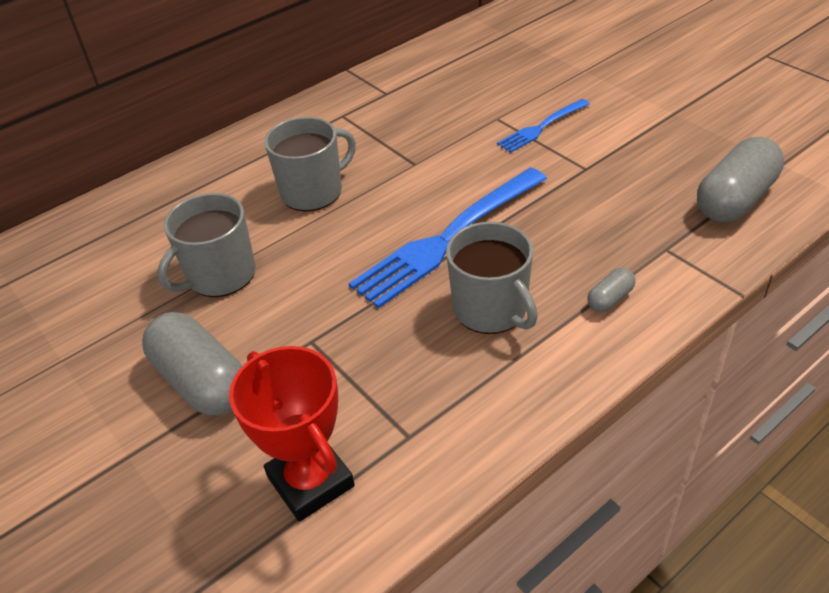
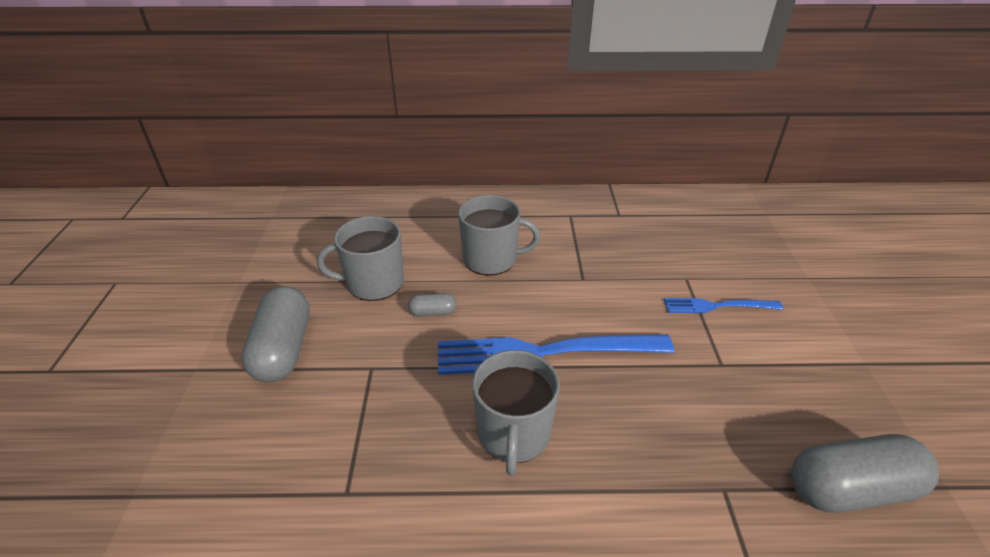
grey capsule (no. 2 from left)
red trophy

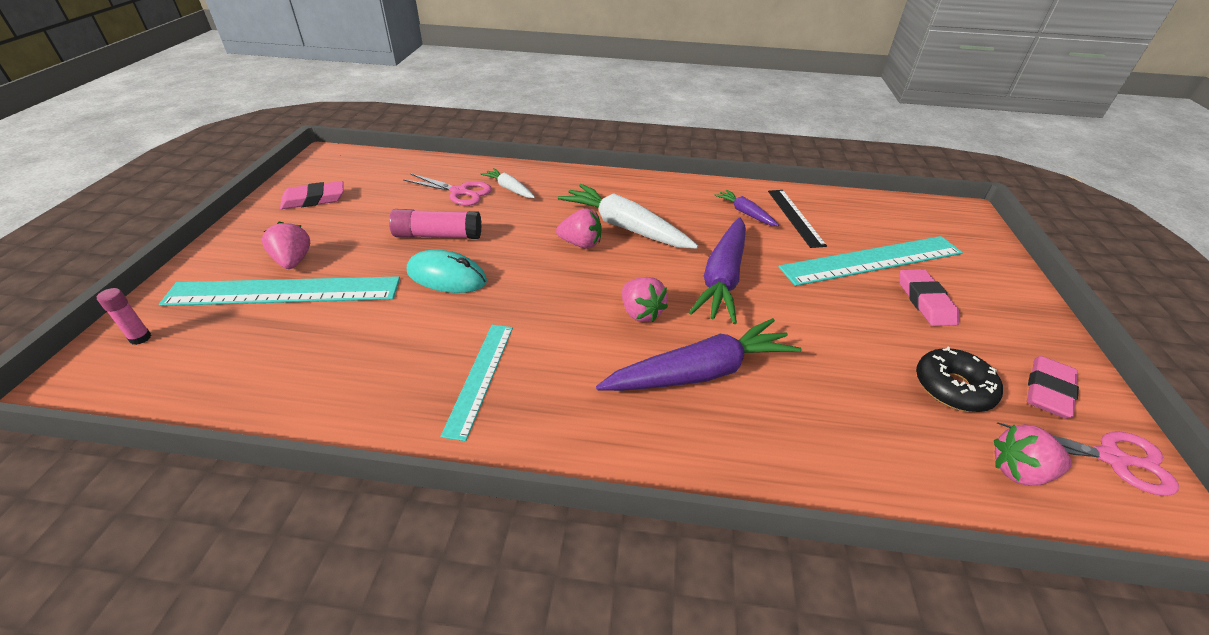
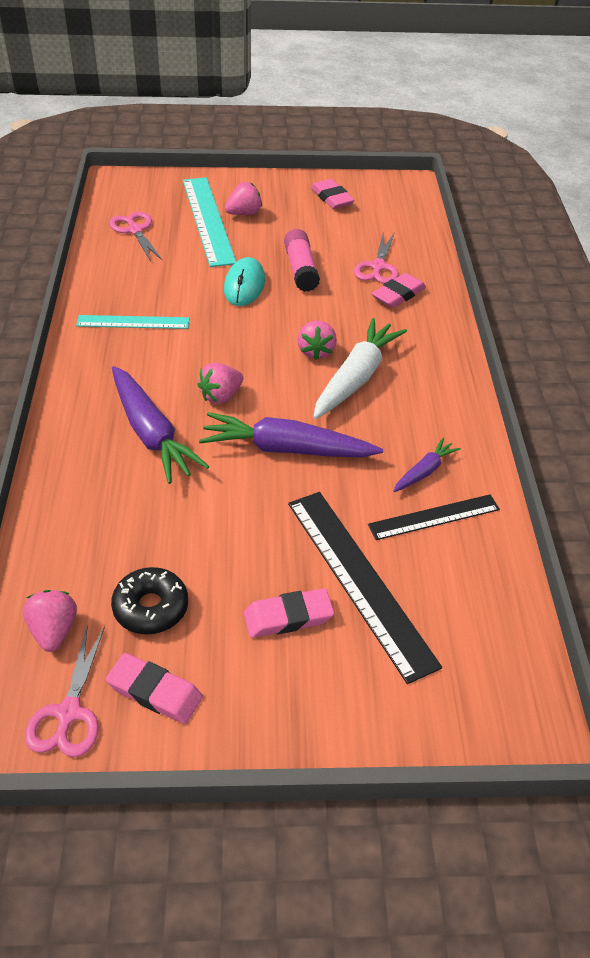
pink eraser (no. 4 from left)
black ruler (no. 1 from left)
pink glue stick (no. 1 from left in the first image)
pink scissors (no. 2 from left)

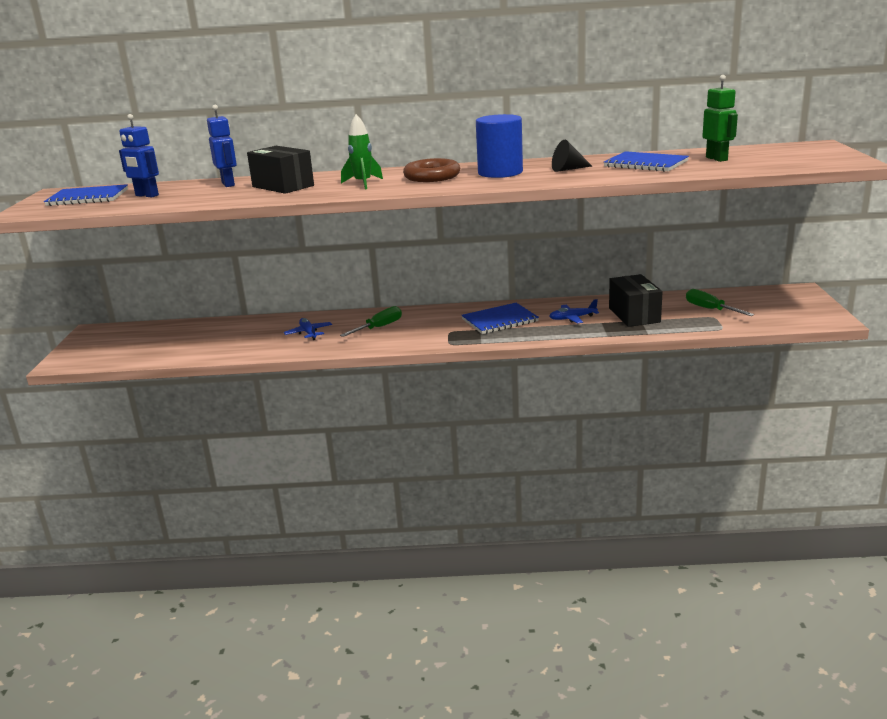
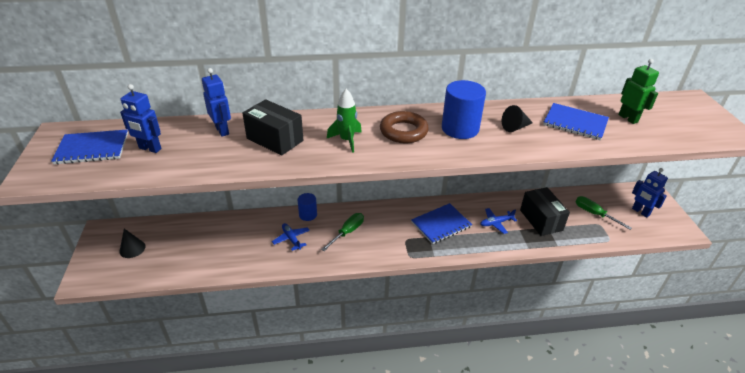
blue robot (no. 3 from left)
blue cylinder (no. 1 from left)
black cone (no. 1 from left)

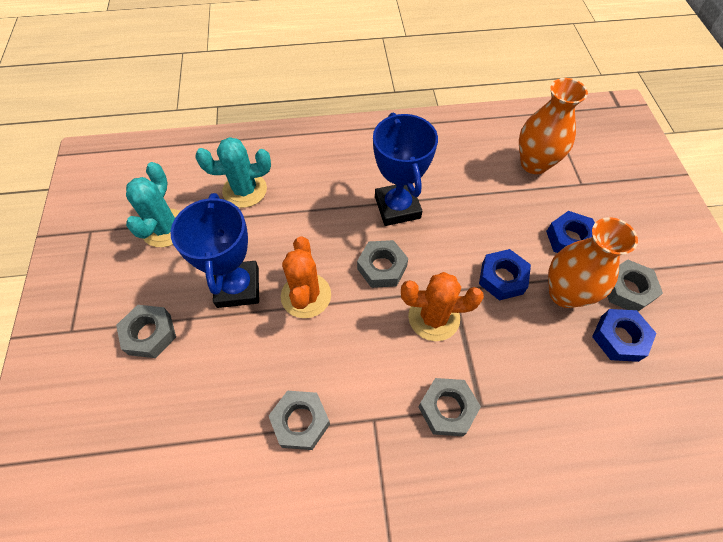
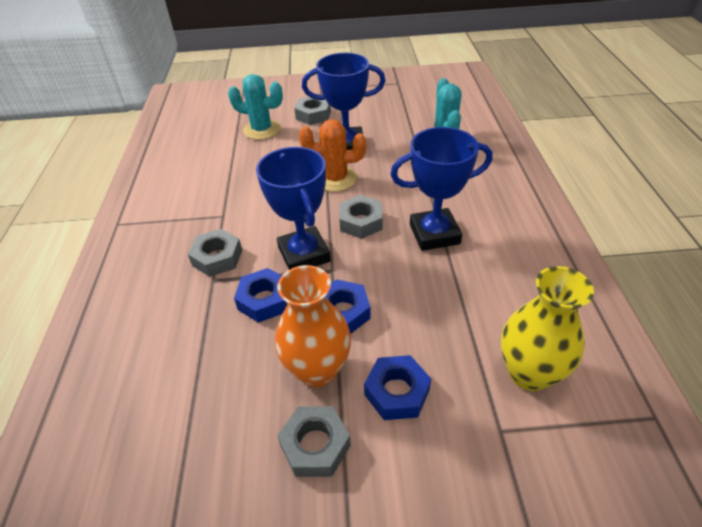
yellow vase
turquoise cactus (no. 1 from left)
blue trophy (no. 1 from left)
blue nut (no. 1 from left)
grey nut (no. 2 from left in the first image)

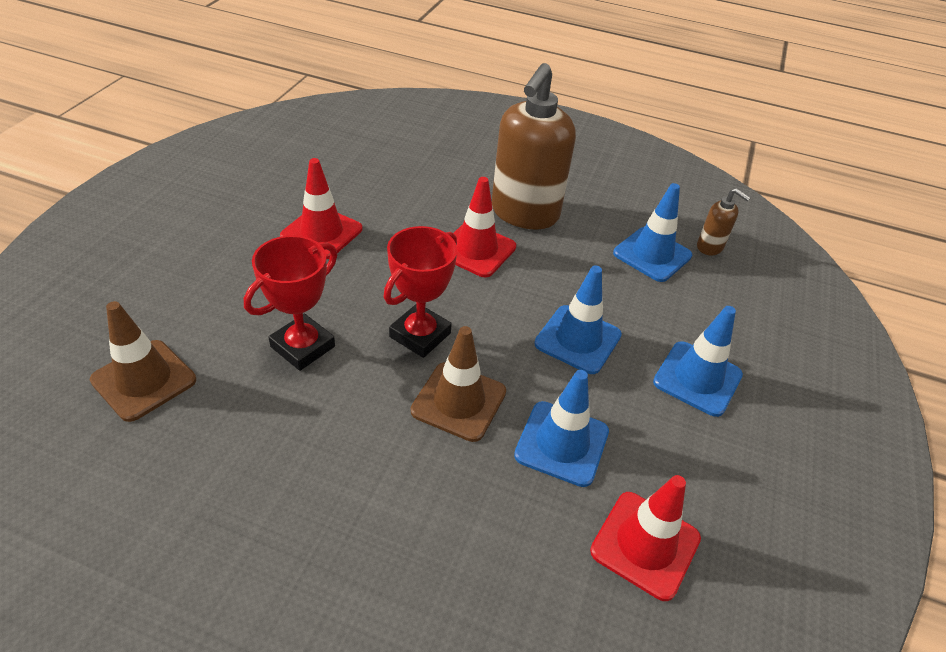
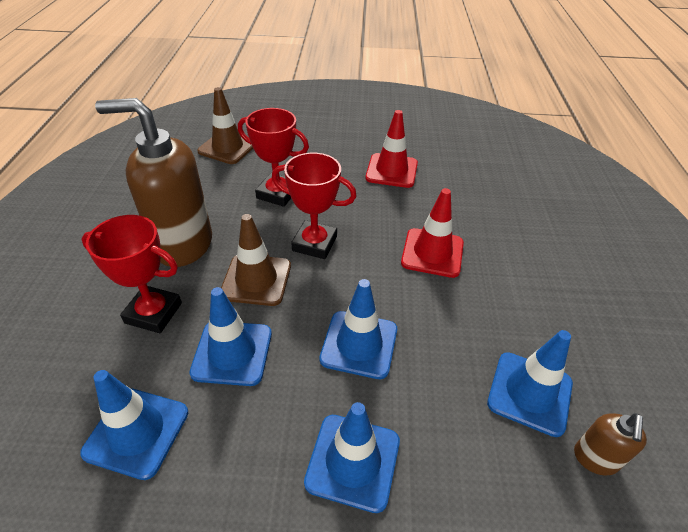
brown soap dispenser (no. 1 from left)
blue traffic cone (no. 1 from left)
red trophy (no. 1 from left)

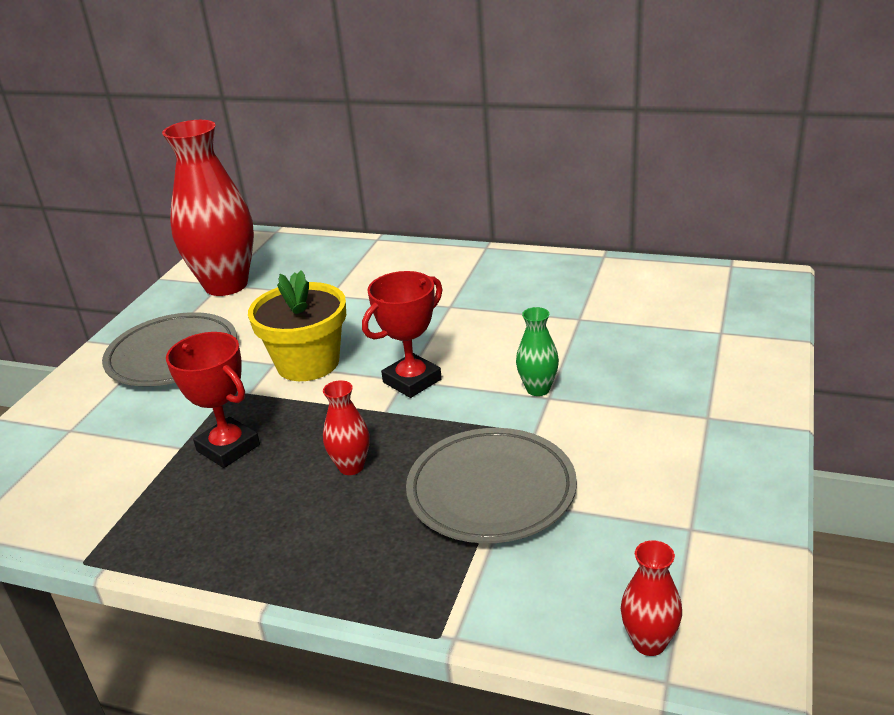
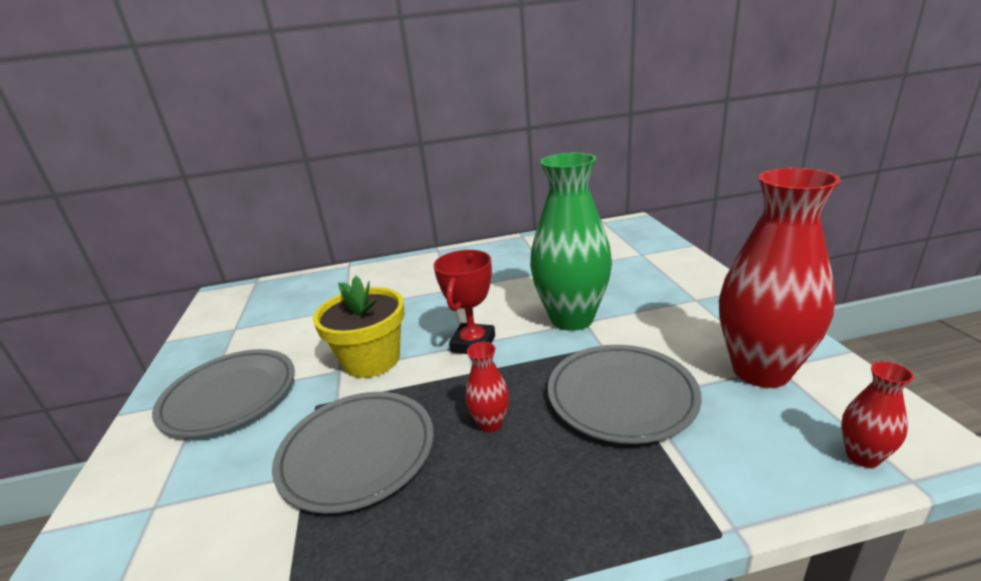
red vase (no. 2 from left)
green vase
grey plate (no. 2 from left)

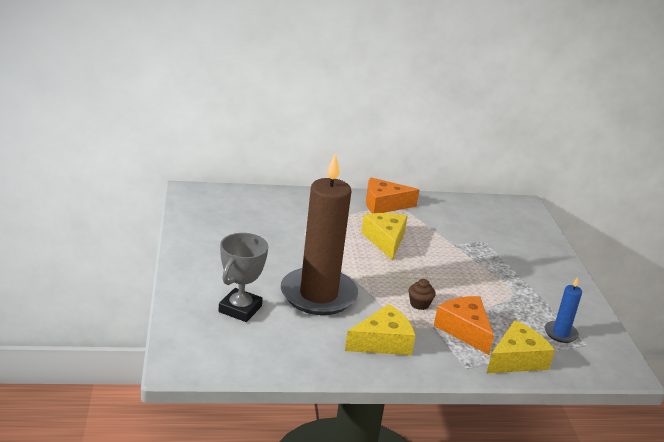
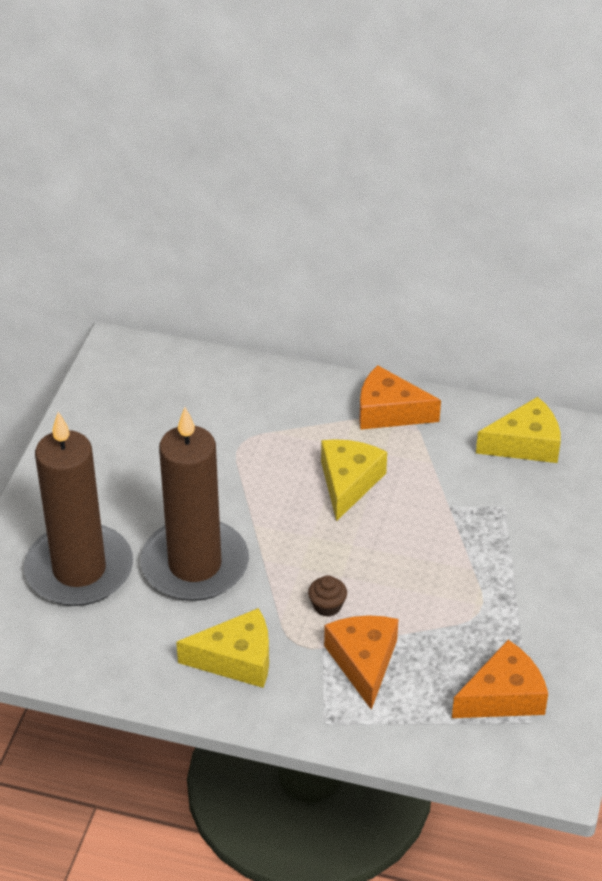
brown candle (no. 1 from left)
orange cheese (no. 3 from left)
yellow cheese (no. 3 from left)

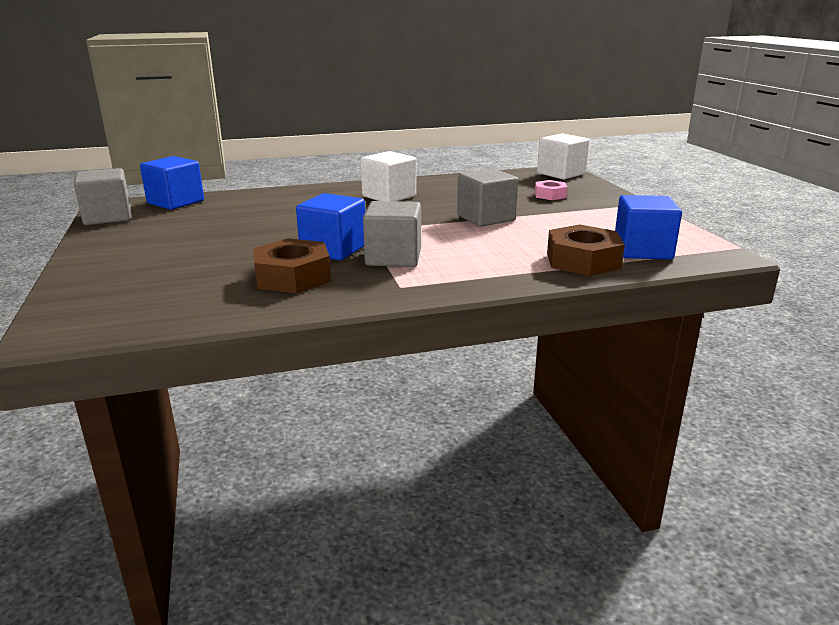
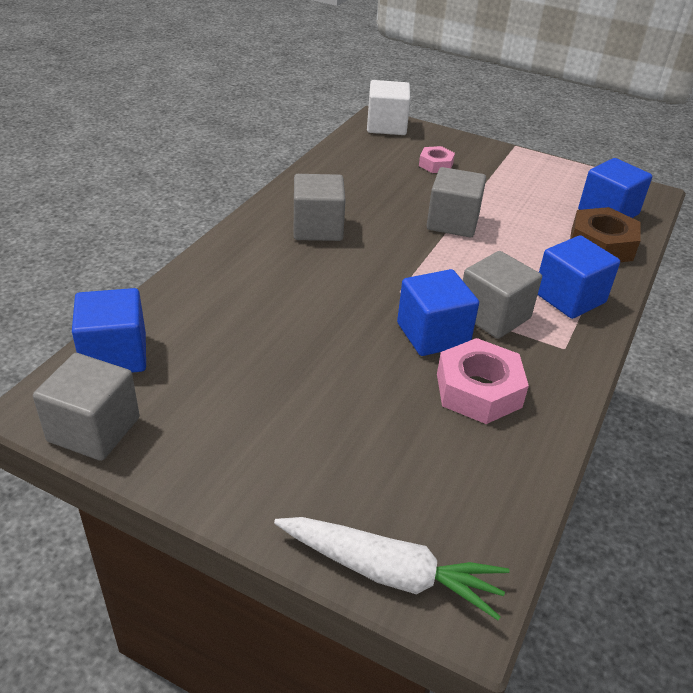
grey cube (no. 2 from left)
pink nut (no. 2 from left)
blue cube (no. 3 from left)
white carrot

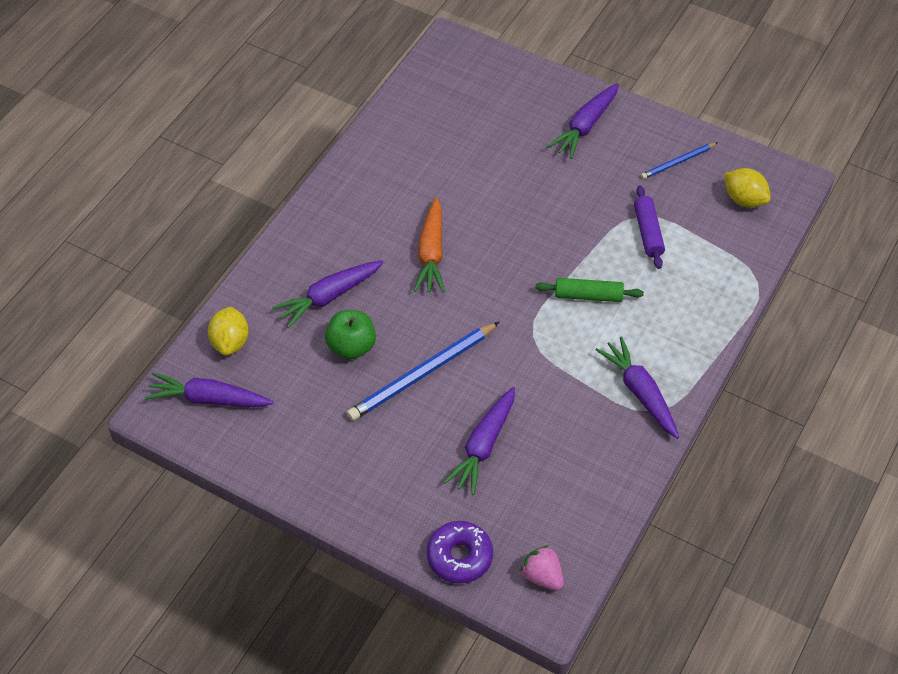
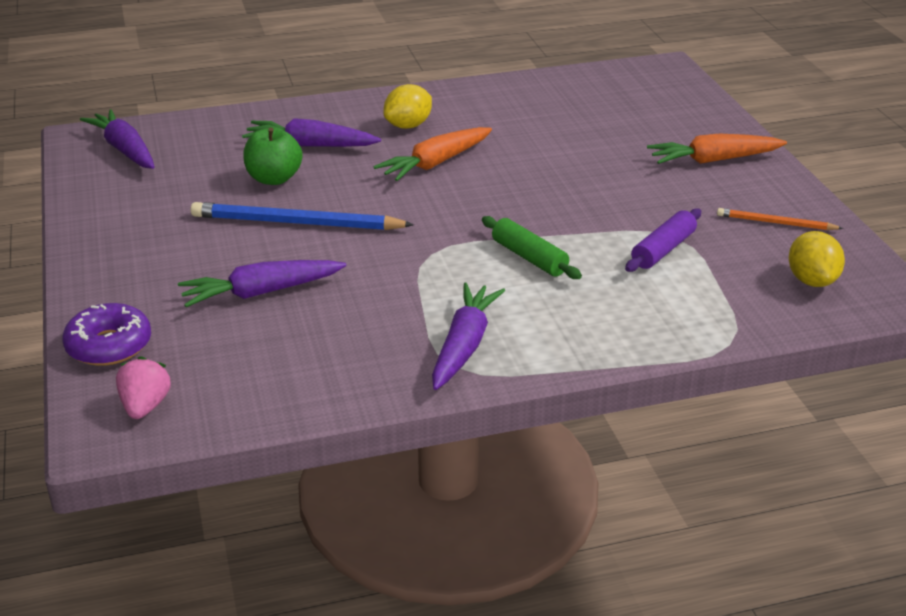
orange carrot (no. 2 from left)
orange pencil
yellow lemon (no. 1 from left)

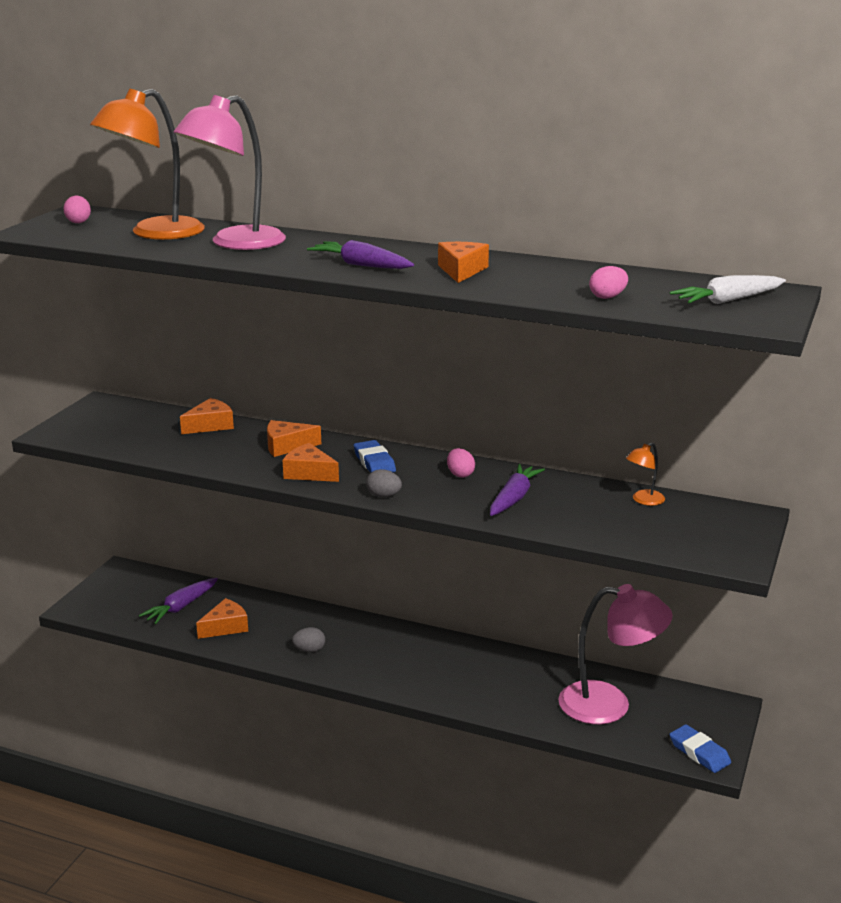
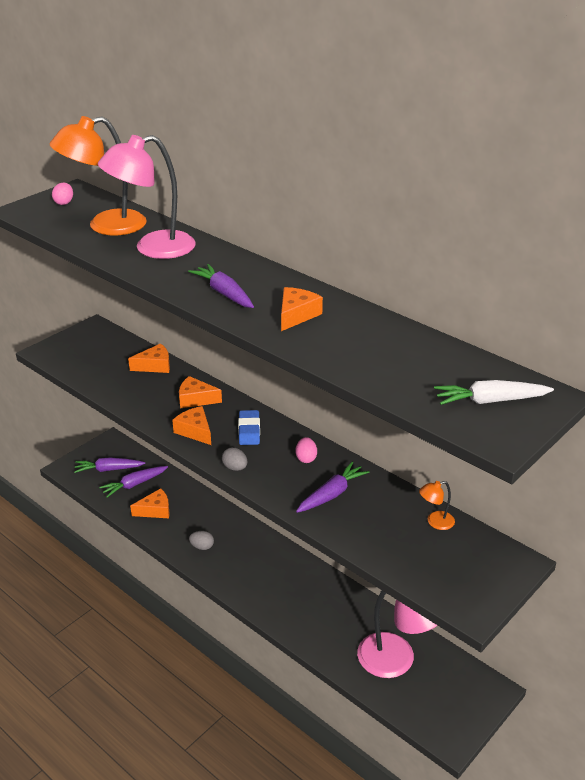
pink egg (no. 3 from left in the first image)
blue eraser (no. 2 from left in the first image)
purple carrot (no. 1 from left)

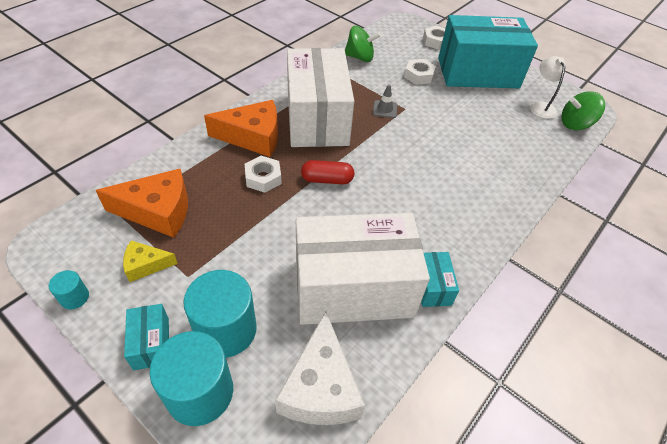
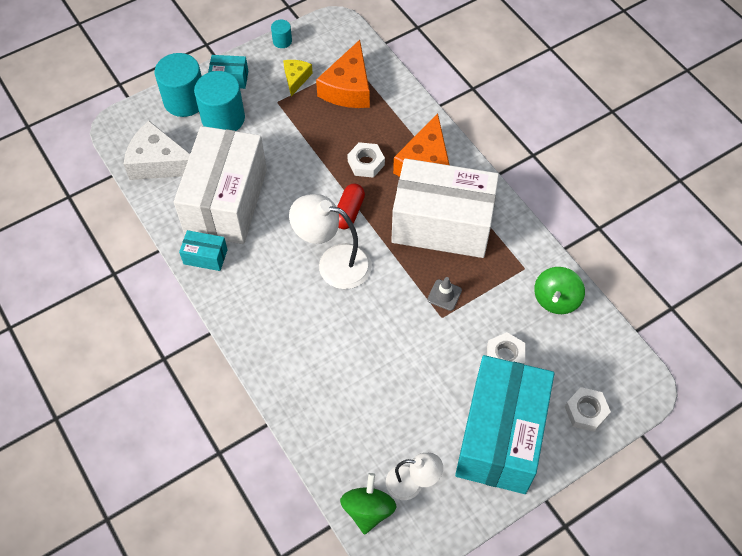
white lamp (no. 1 from left)

